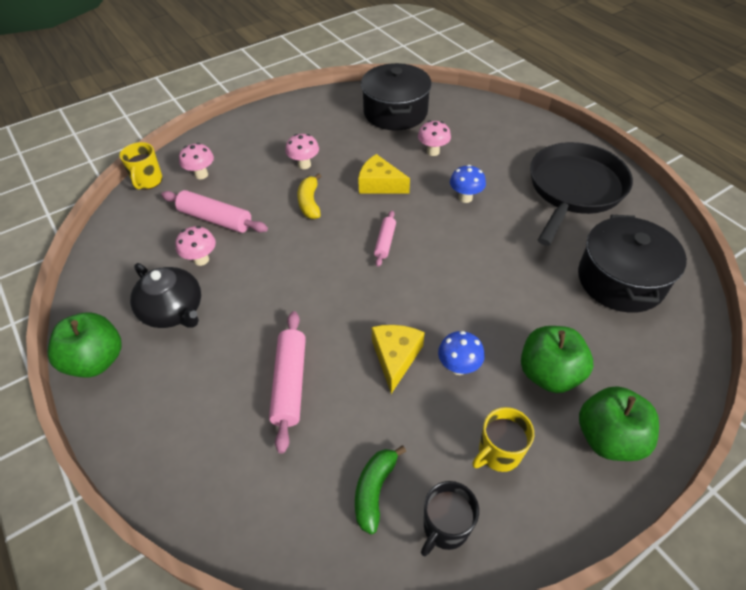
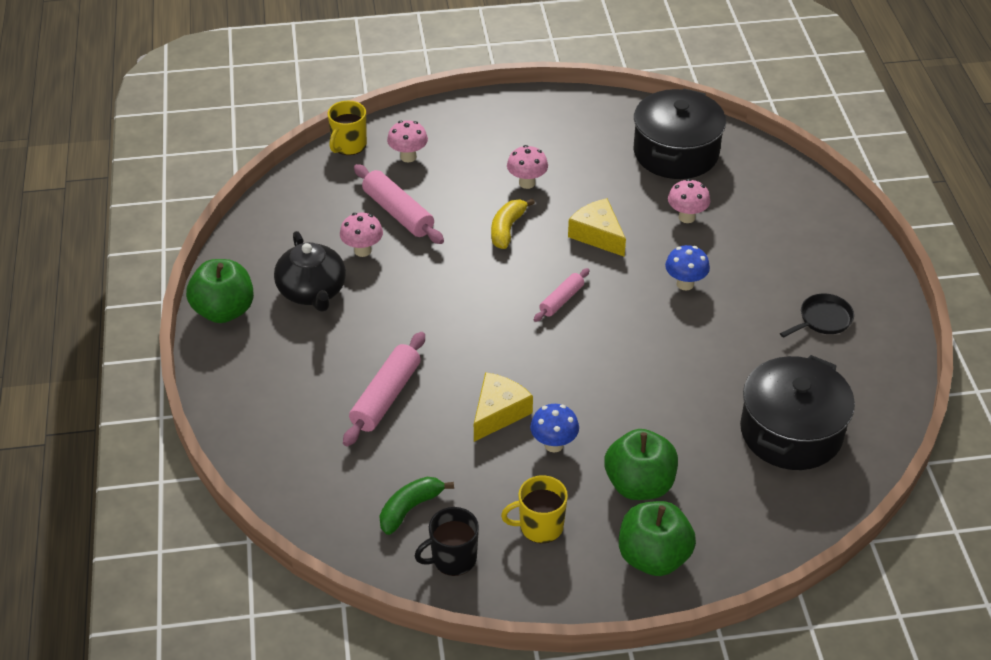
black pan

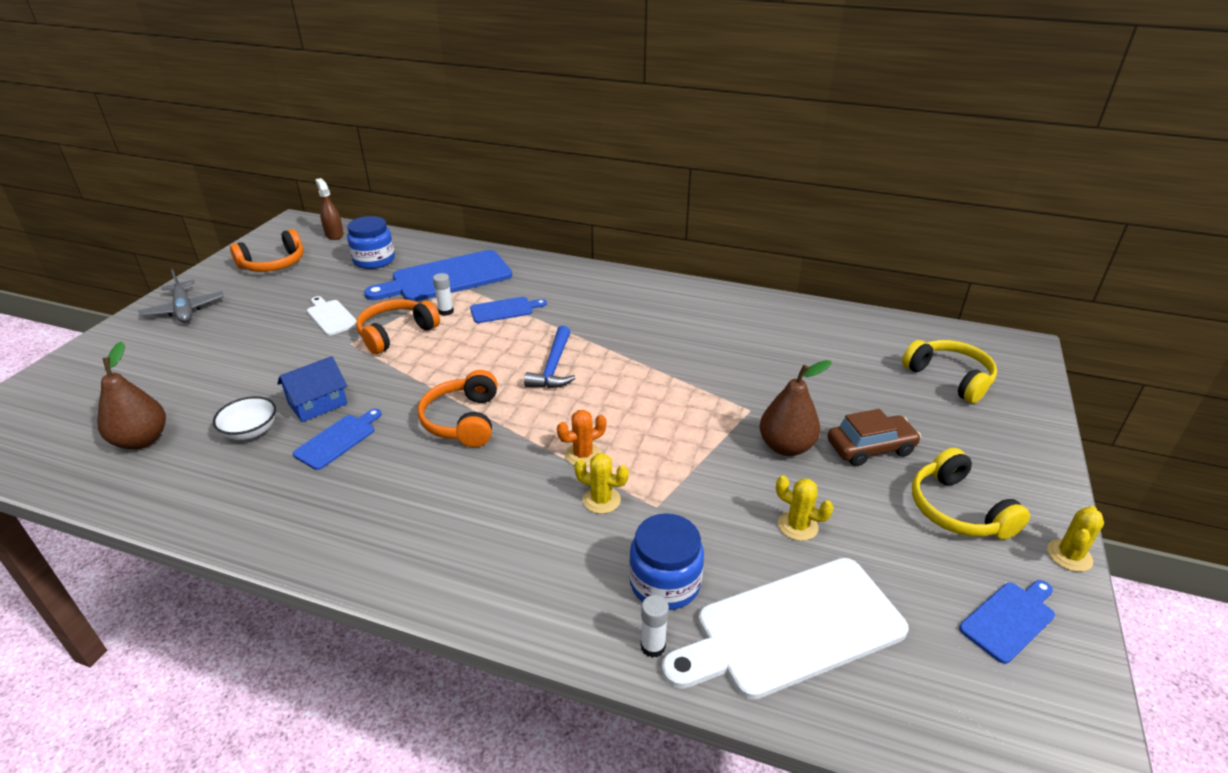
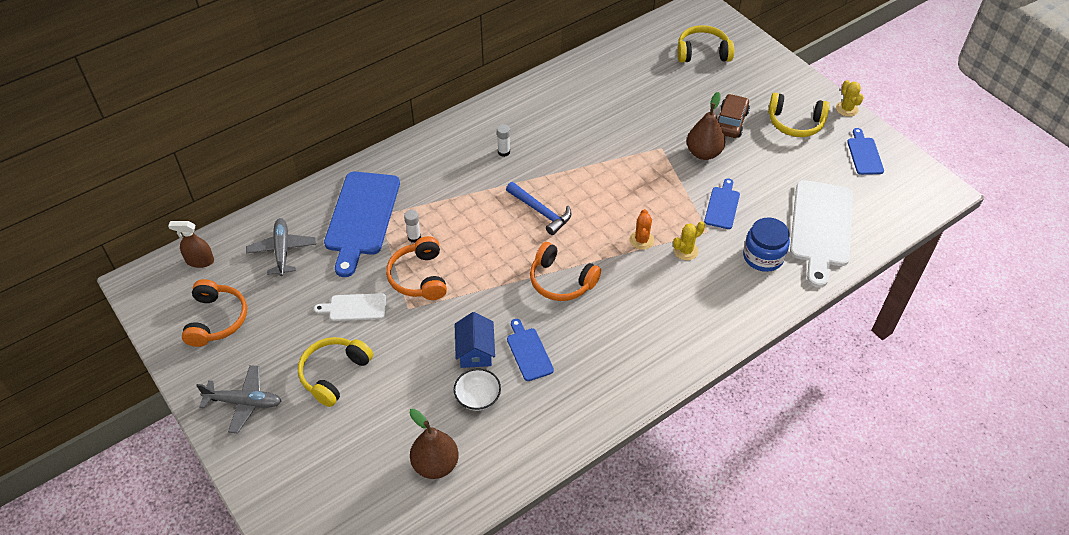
grey plane (no. 2 from left)
blue cutting board (no. 3 from left)
yellow cactus (no. 2 from left in the first image)
white glue stick (no. 2 from left)
yellow headphones (no. 1 from left)

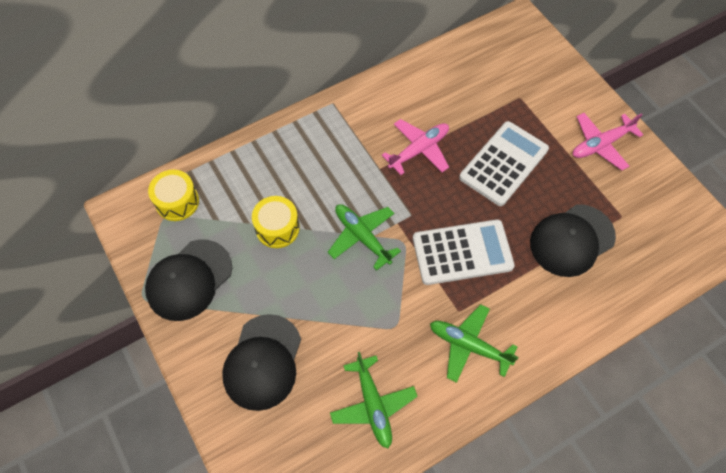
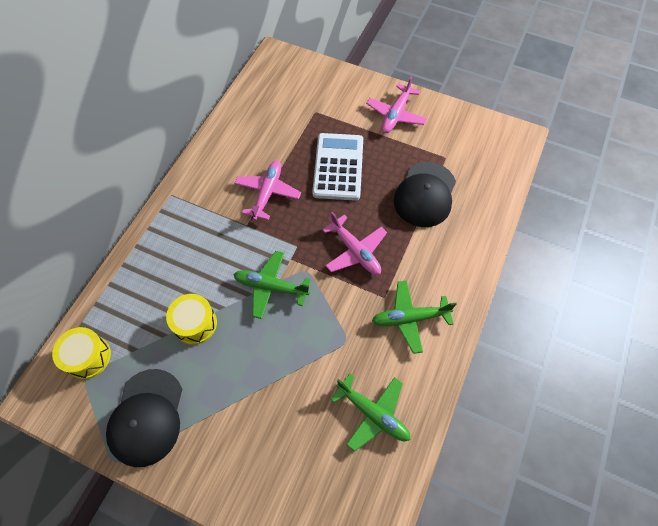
pink plane (no. 2 from left)
black cap (no. 2 from left in the first image)

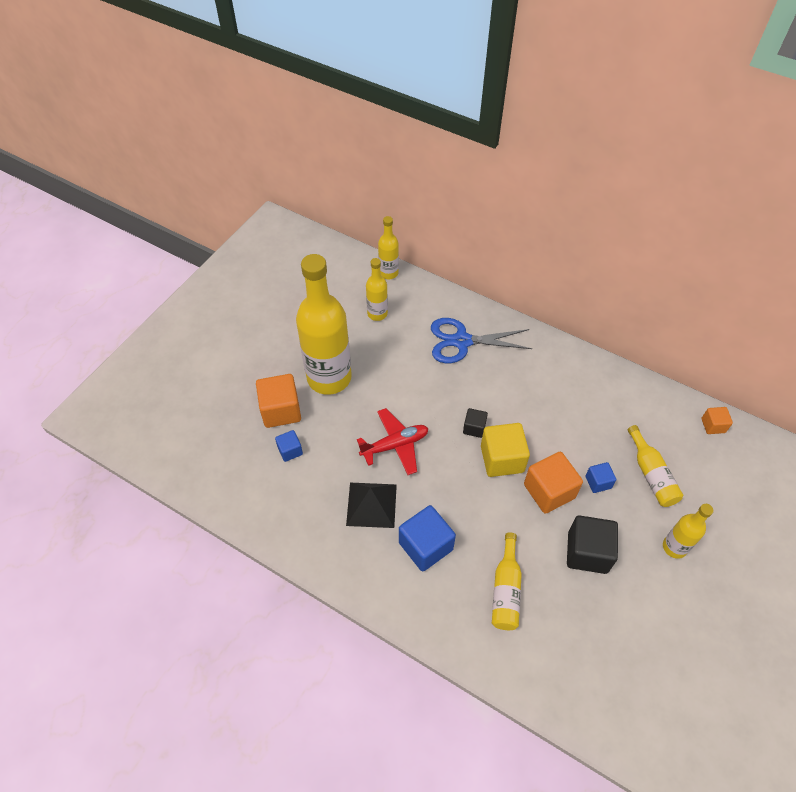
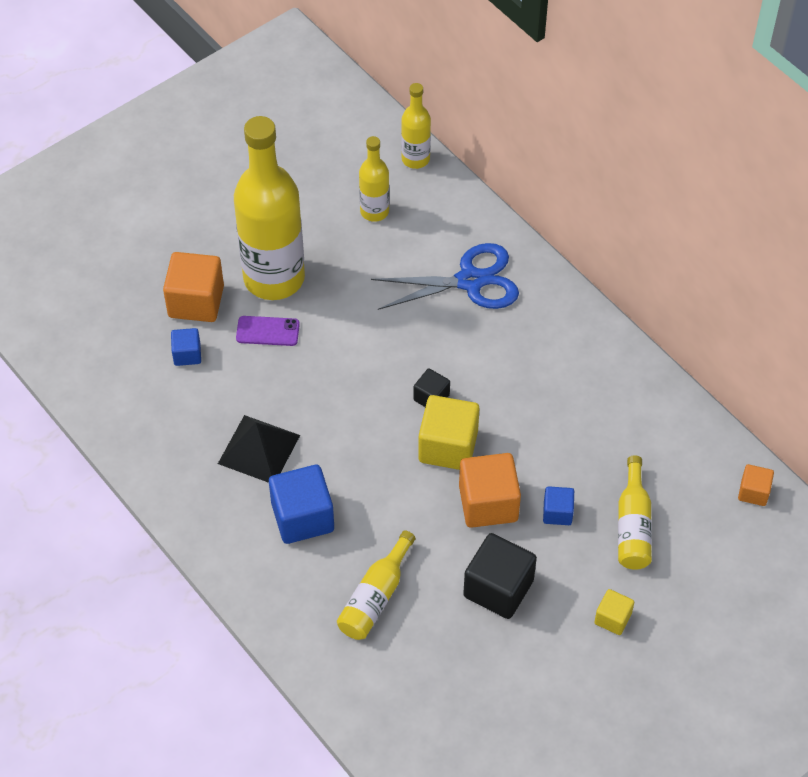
blue scissors
red plane
yellow cube (no. 2 from left)
purple phone

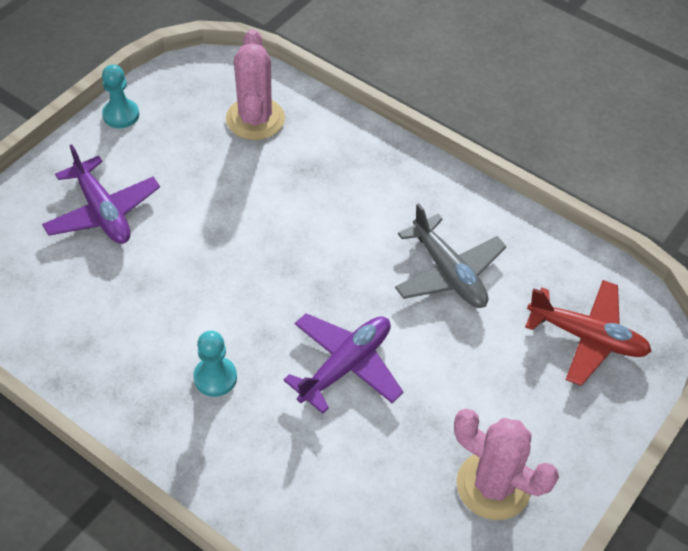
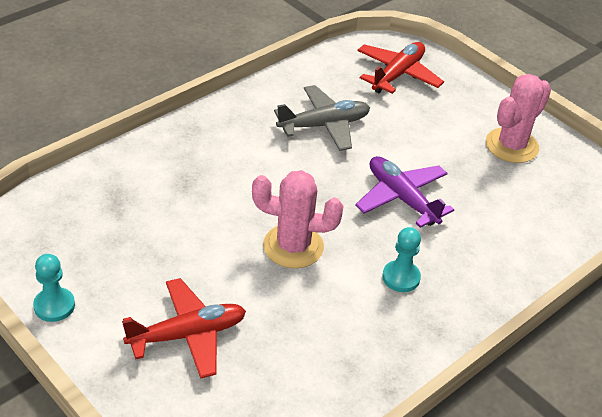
pink cactus (no. 1 from left)
red plane (no. 1 from left)

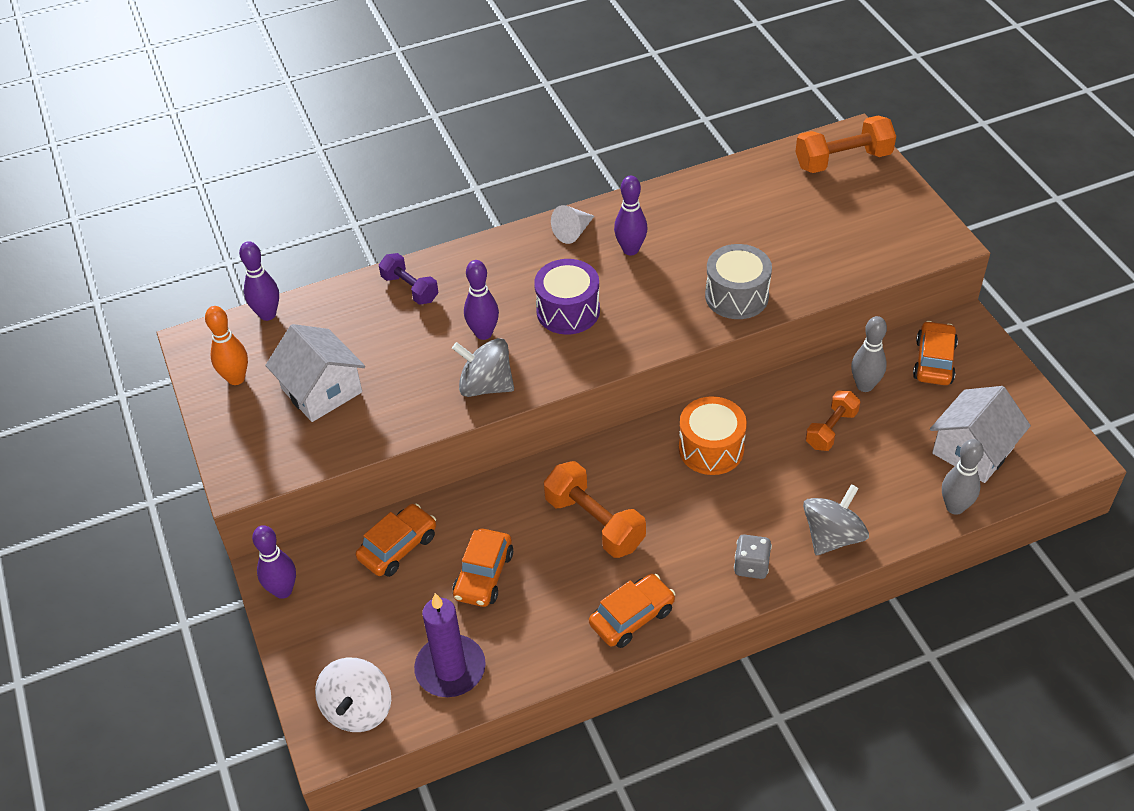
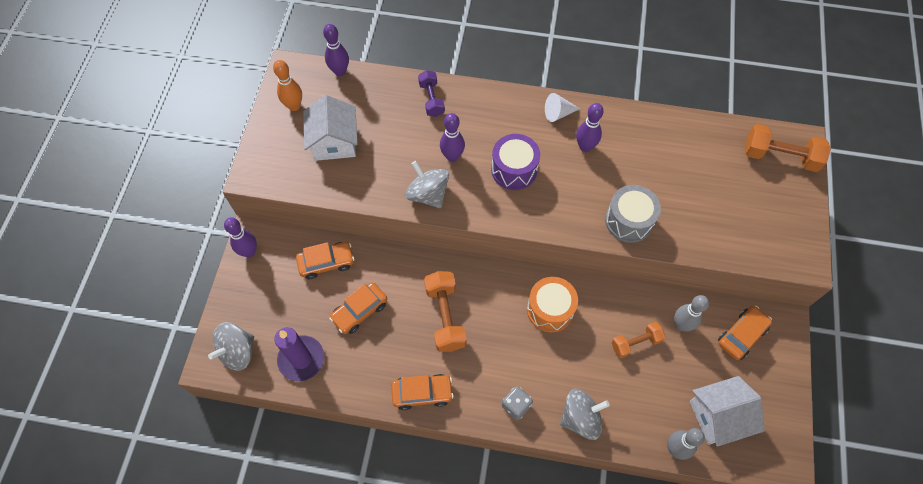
grey spinning top (no. 1 from left)

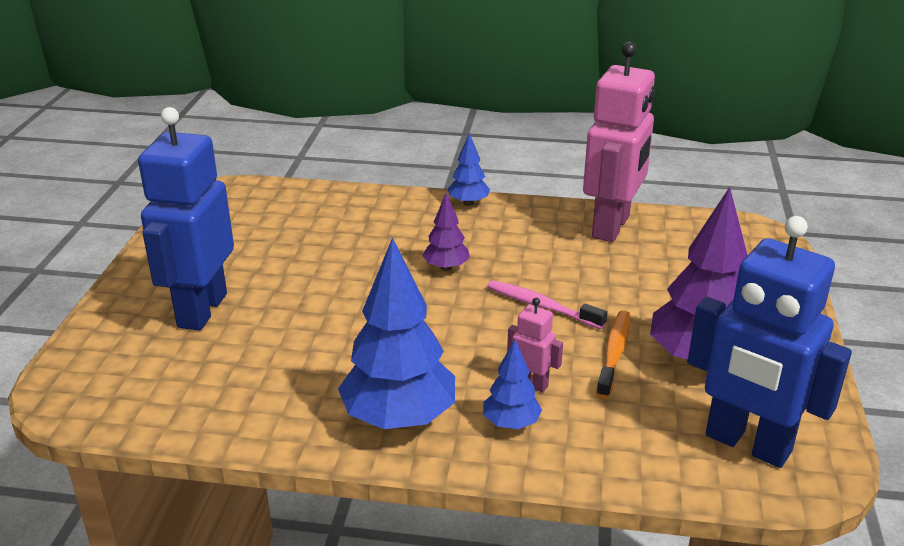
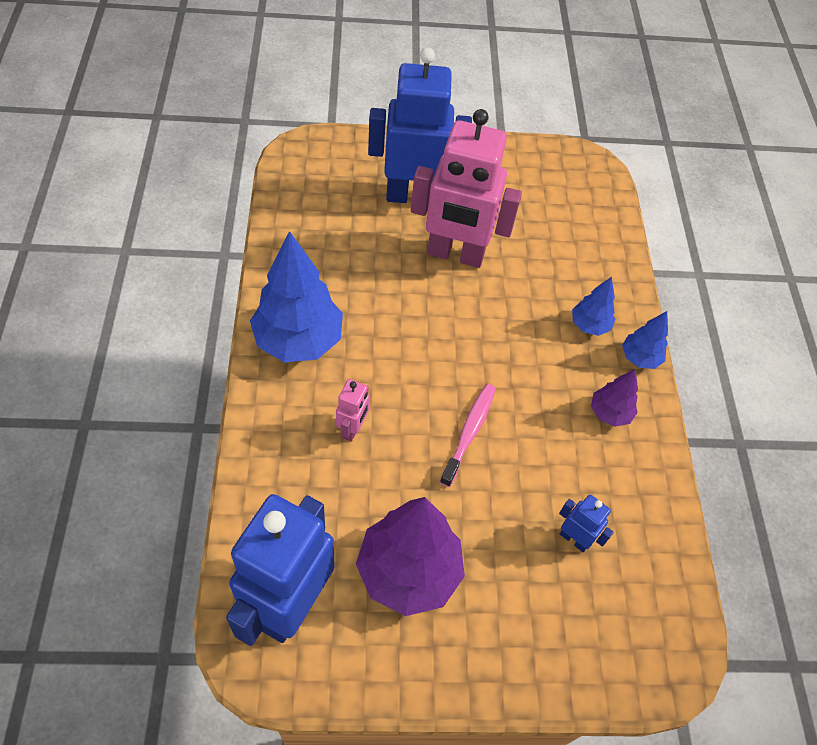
pink robot (no. 2 from left)
purple tree (no. 2 from left)
orange toothbrush
blue tree (no. 2 from left)
blue robot (no. 3 from left)

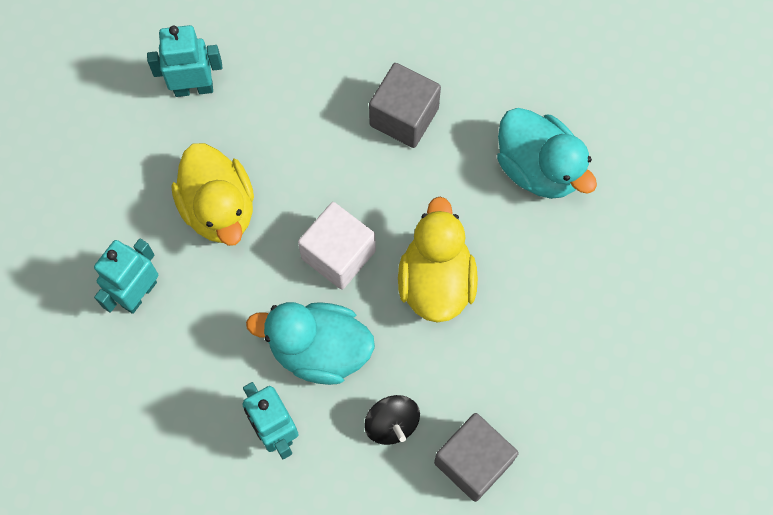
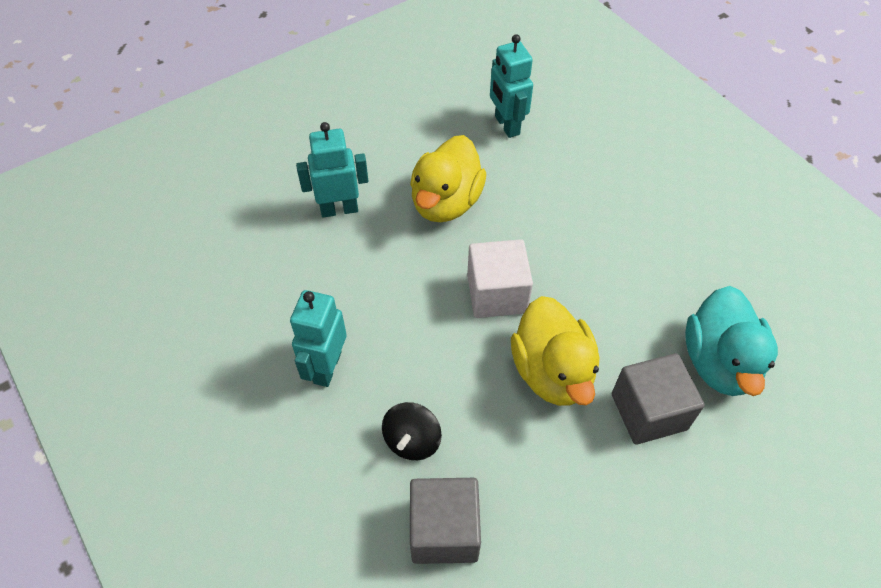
turquoise robot (no. 3 from left)
grey cube (no. 2 from left)
yellow duck (no. 2 from left)
turquoise duck (no. 1 from left in the first image)

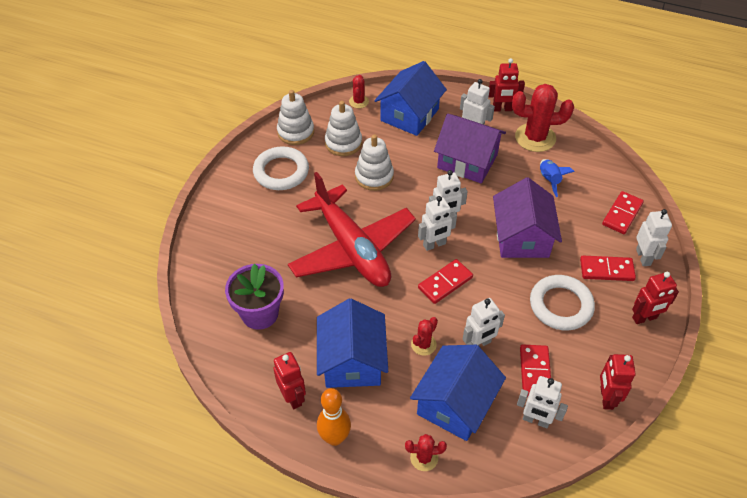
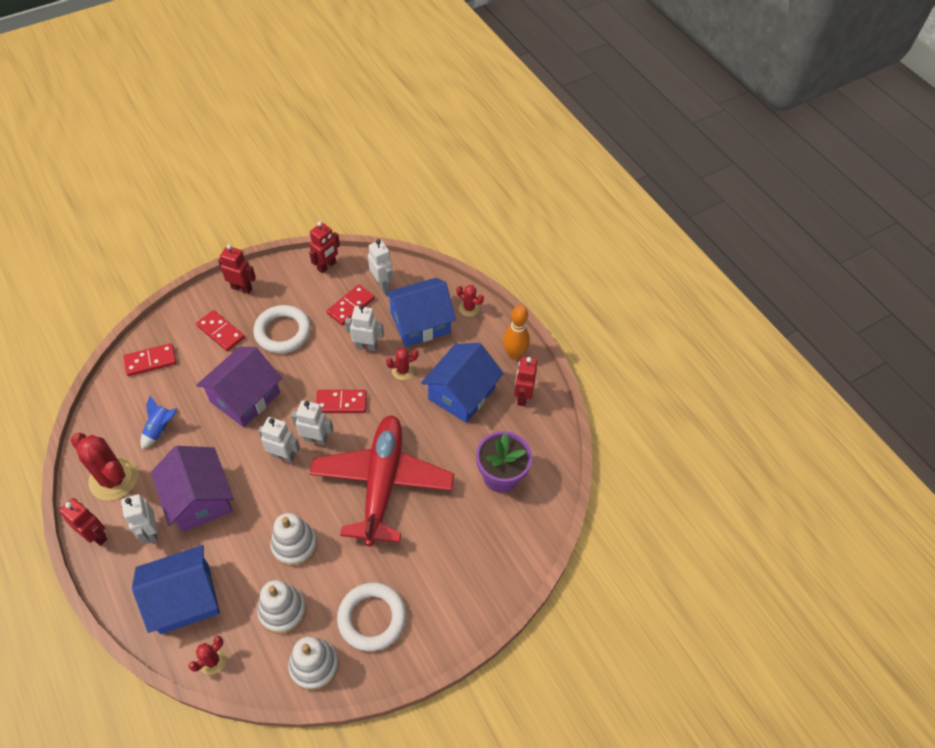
white robot (no. 6 from left in the first image)

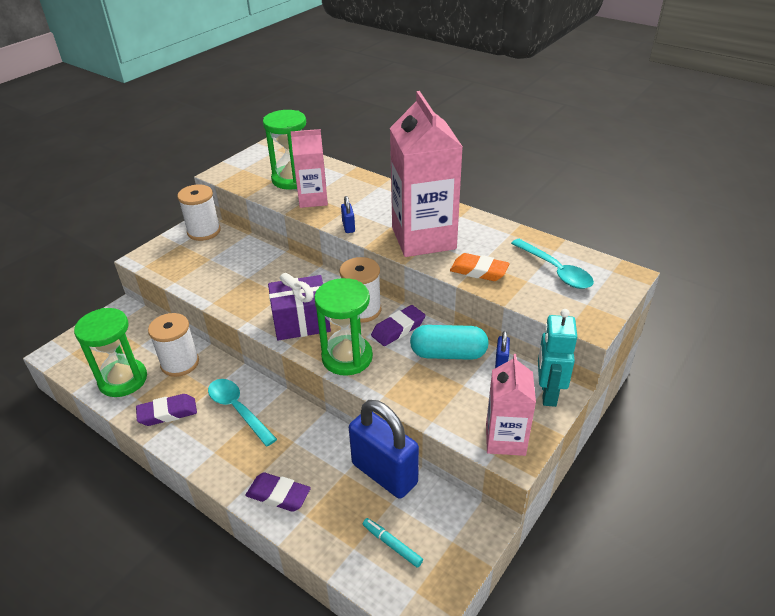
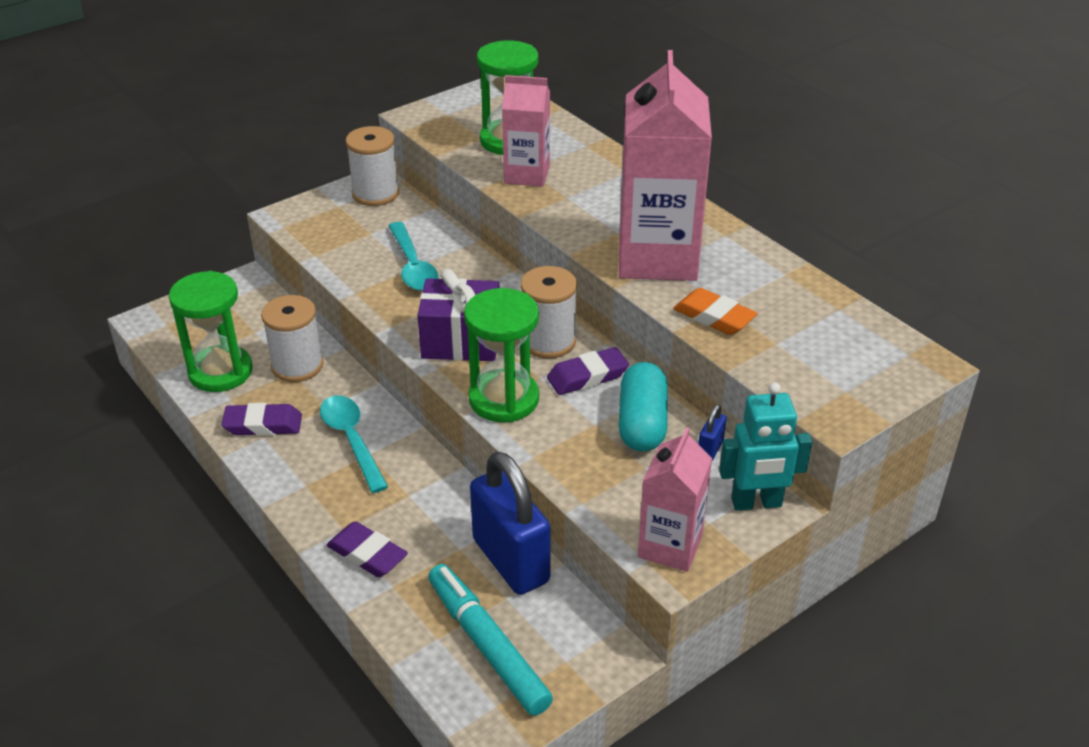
blue padlock (no. 1 from left in the first image)
turquoise spoon (no. 2 from left)
turquoise robot
turquoise capsule
turquoise marker

